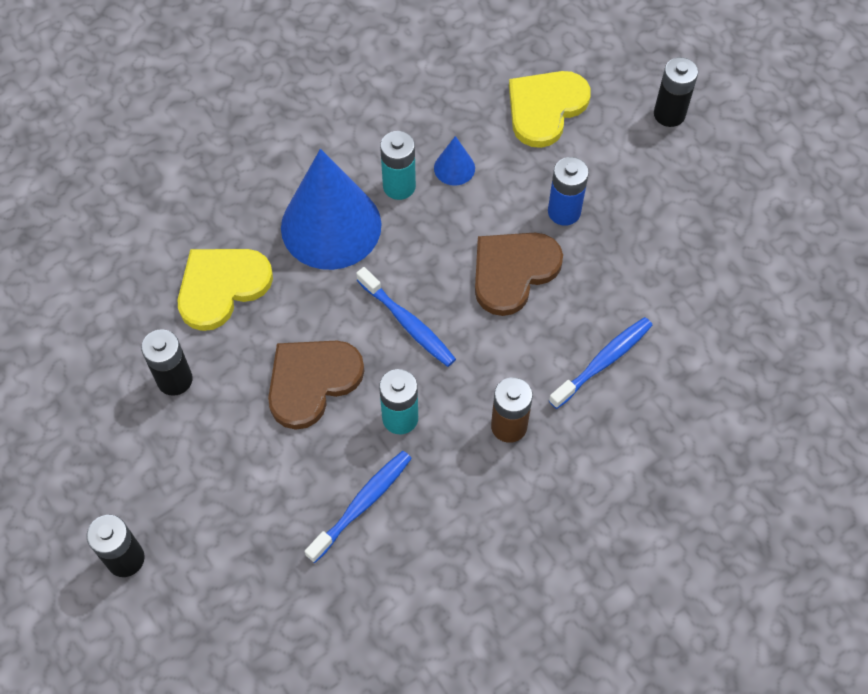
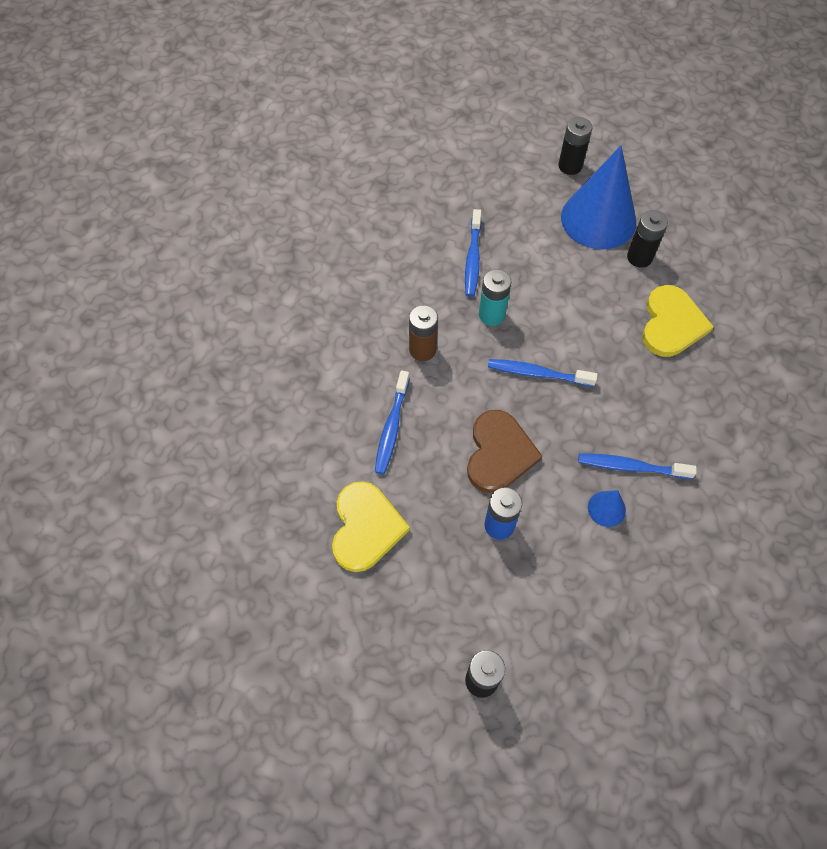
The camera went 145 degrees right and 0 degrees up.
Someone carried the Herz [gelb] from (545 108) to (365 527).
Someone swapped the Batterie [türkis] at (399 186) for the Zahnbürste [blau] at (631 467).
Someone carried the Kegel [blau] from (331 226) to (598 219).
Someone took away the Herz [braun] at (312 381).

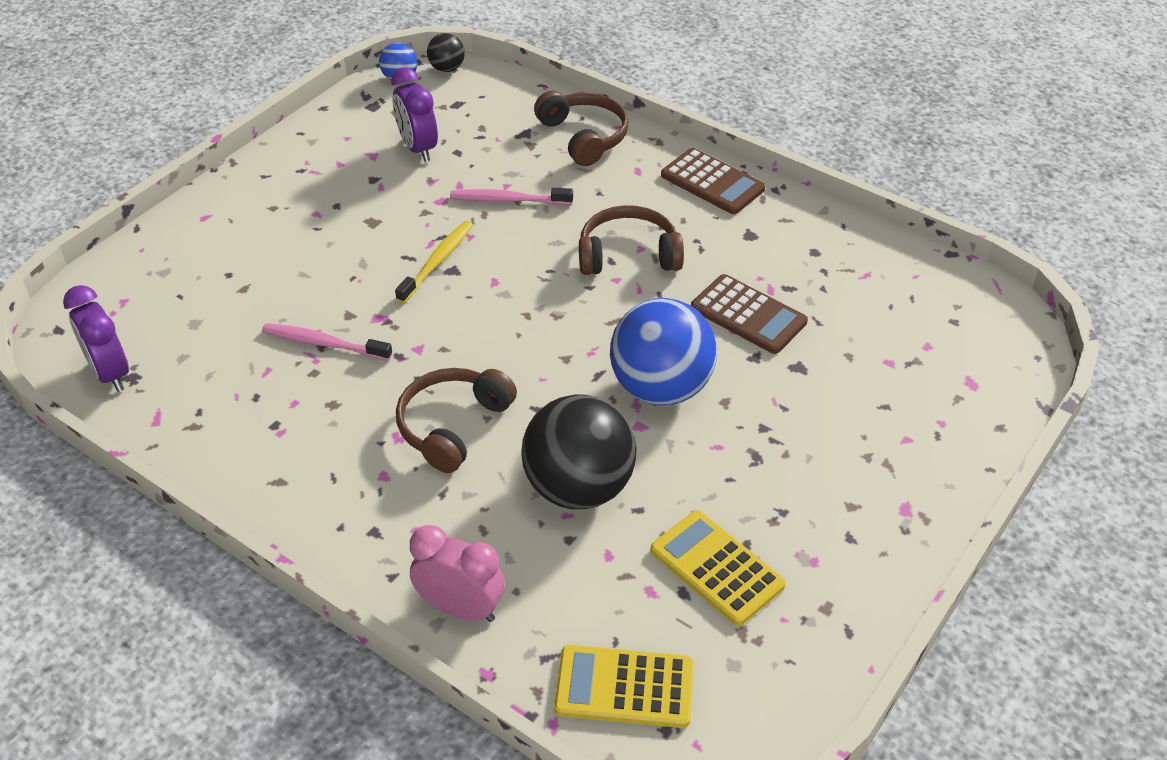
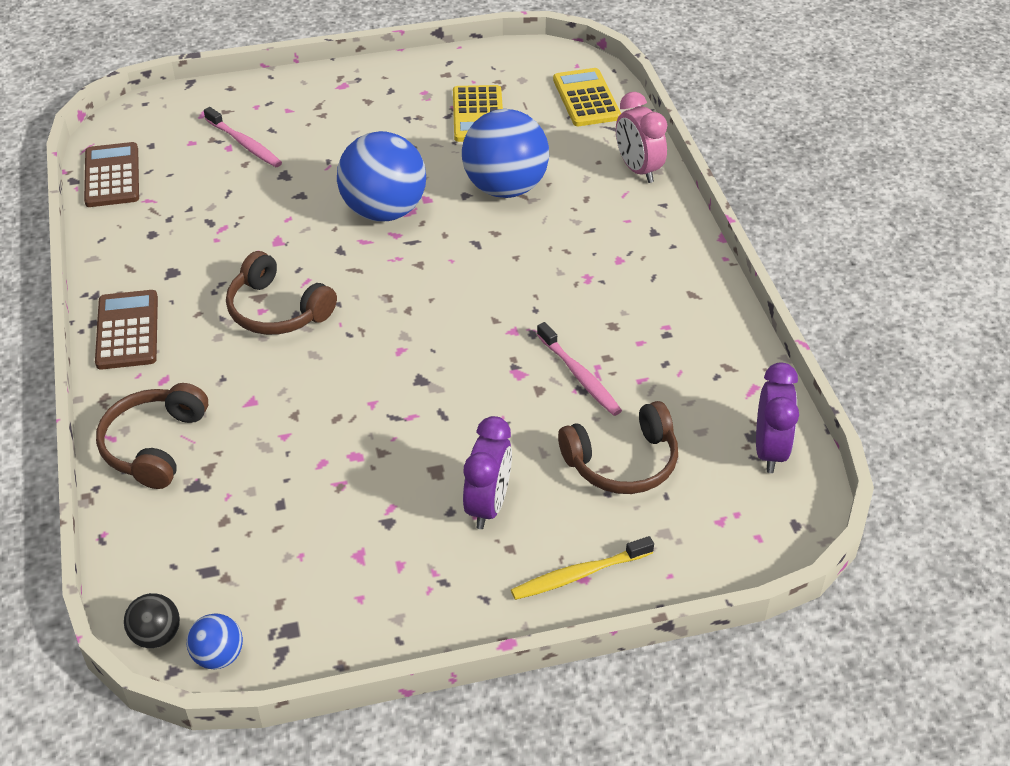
The camera went 140 degrees left and 0 degrees up.
Someone carried the Wecker [lila] from (418 148) to (488 505).
Someone carried the Zahnbürste [rosa] from (508 200) to (244 144).
Someone carried the Zahnbürste [gelb] from (437 262) to (579 574).
Someone carried the Taschenrechner [braun] from (748 315) to (112 176).
Someone carried the Kopfhörer [braun] from (452 425) to (622 462).
Someone repainted the Ball [schwarz] at (579 487), which became the Ball [blau] at (505 188).
Someone rotated the Taschenrechner [gelb] at (624 687) by 150 degrees counterclockwise.

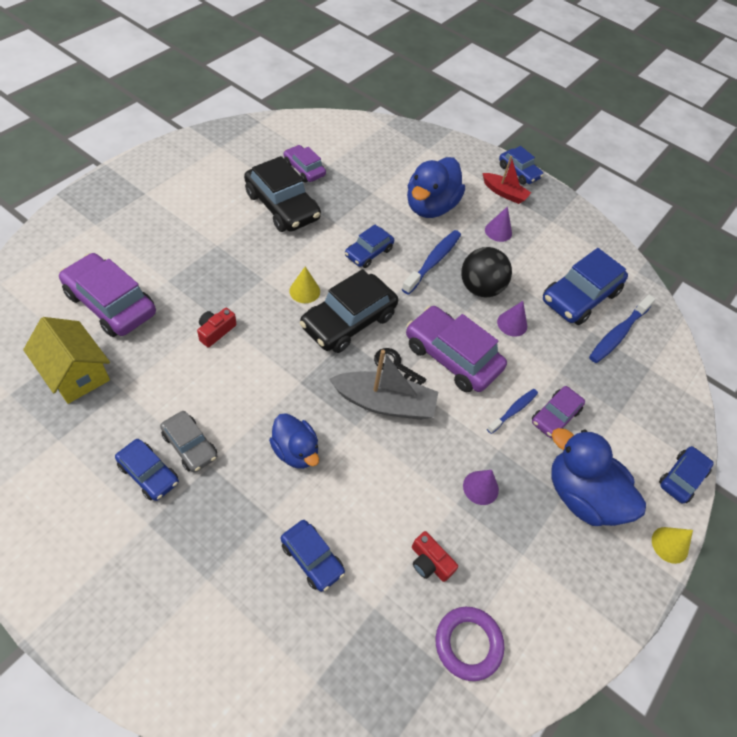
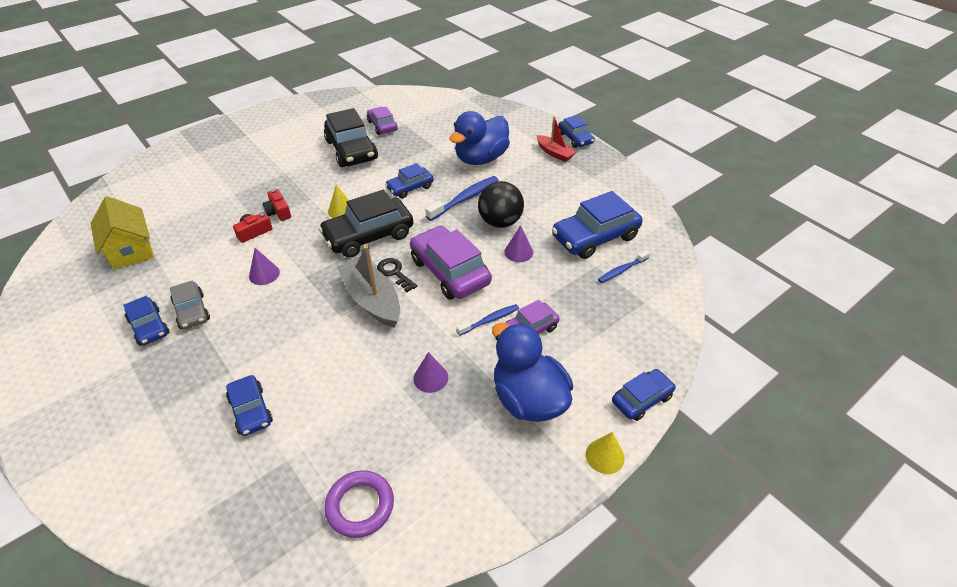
The camera went 20 degrees right and 10 degrees down.
Someone carried the Kegel [lila] from (498 231) to (264 274).
Someone took away the Auto [lila] at (111 303).
Someone scaled the Zahnbürste [blau] at (618 334) by 0.62.
Someone rotated the Boot [grau] at (384 403) by 150 degrees counterclockwise.
Someone took away the Ente [blau] at (295 451).
Someone carried the Kamera [rot] from (429 562) to (278 212).

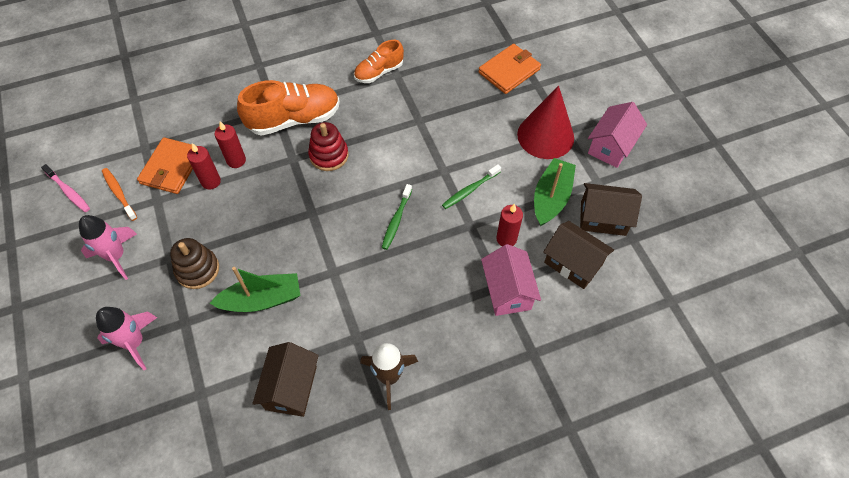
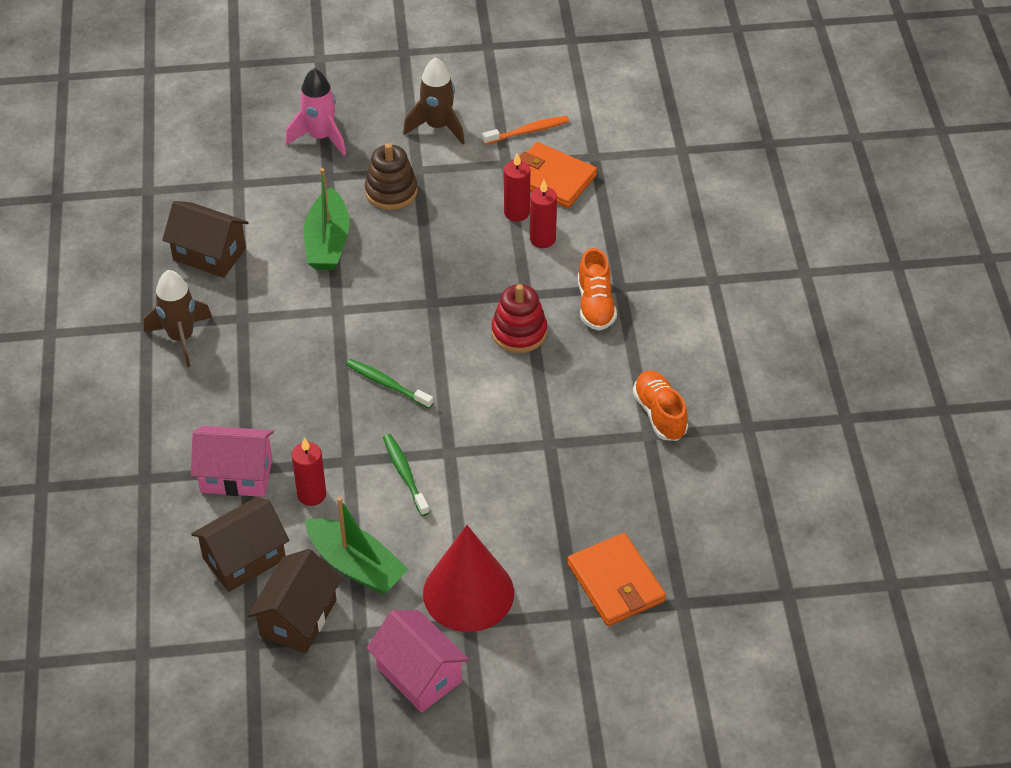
The camera went 105 degrees right and 10 degrees down.
Someone scaled the Schuh [orange] at (294 119) by 0.60.
Someone took away the Zahnbürste [rosa] at (68 191).
Someone repainted the Rakete [rosa] at (116 256), which became the Rakete [braun] at (437 127).

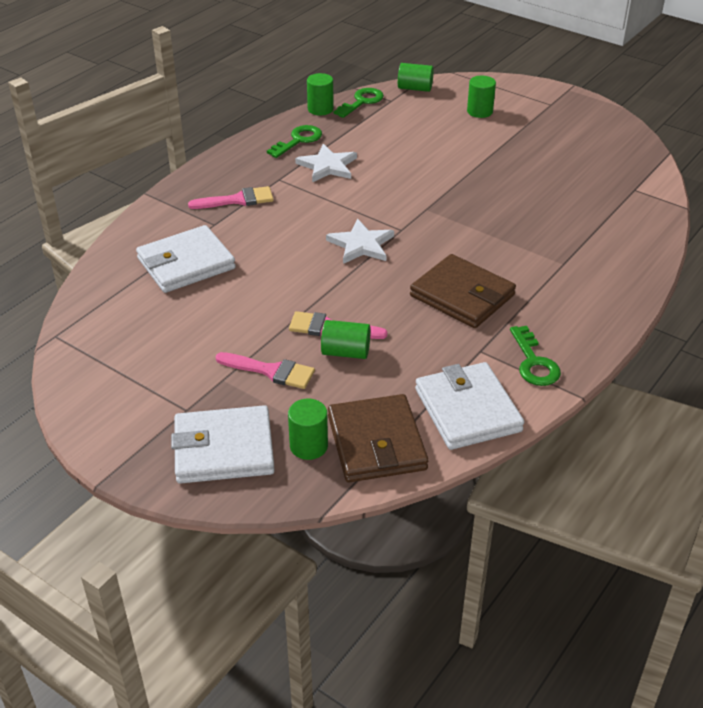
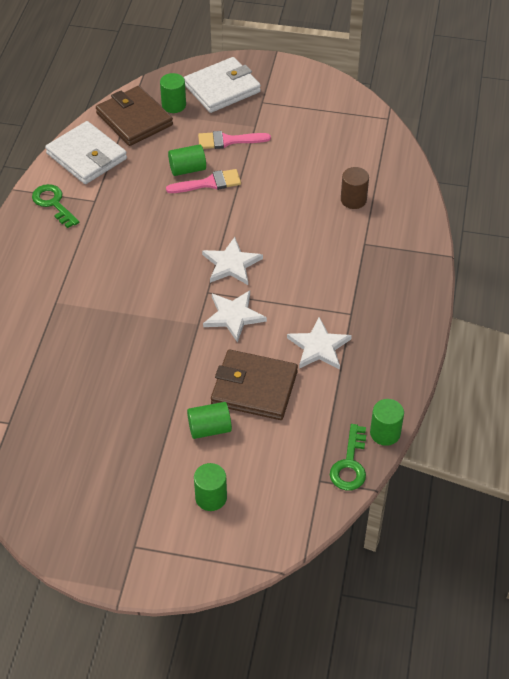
The camera went 155 degrees right and 10 degrees up.
Someone carried the Vollzylinder [grün] from (415 88) to (209 428).
Someone took away the Schlüssel [grün] at (298 140).
Someone took away the Pinsel [rosa] at (237 200).
Someone swapped the Geldbörse [weiß] at (186 263) for the Vollzylinder [braun] at (353 200).
Someone carried the Geldbörse [braun] from (462 295) to (254 388).
Someone put down the Stern [weiß] at (234 316).

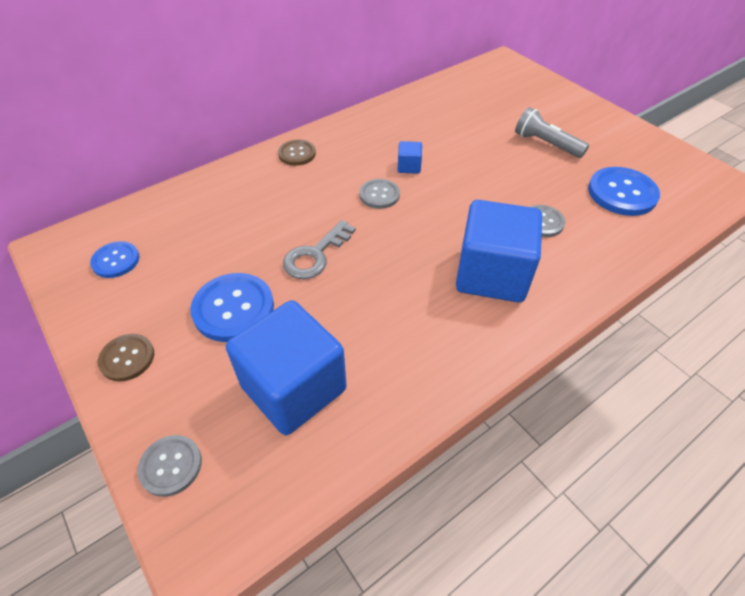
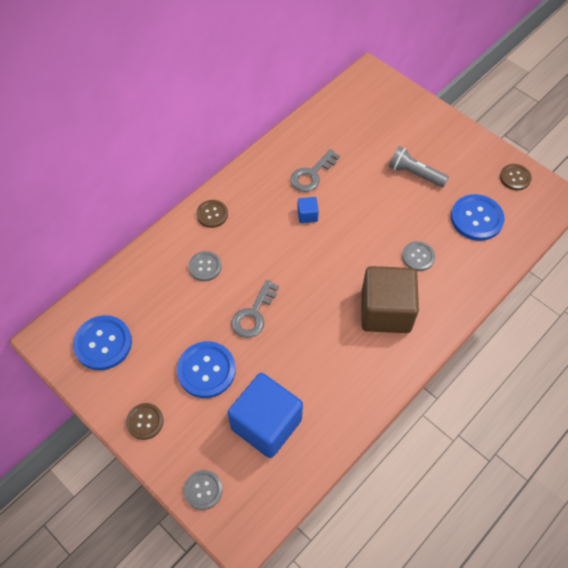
The camera went 10 degrees left and 10 degrees up.
Someone carried the Knopf [grau] from (379 195) to (205 267).
Someone repainted the Kubus [blau] at (491 274), which became the Kubus [braun] at (385 311).
Someone scaled the Knopf [blau] at (116 261) by 1.65.
Someone put down the Schlüssel [grau] at (311 175).
Someone put down the Knopf [braun] at (515 178).

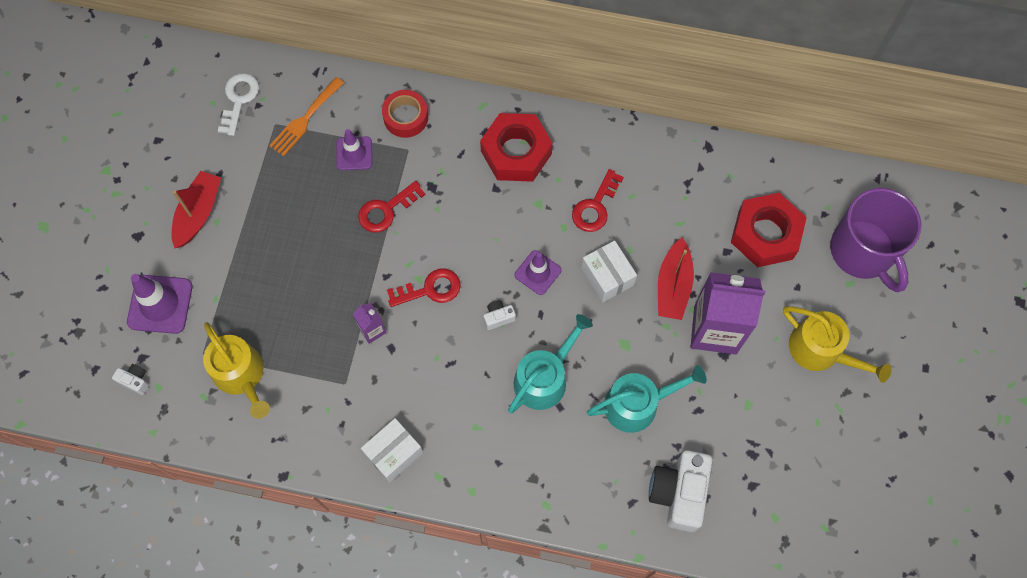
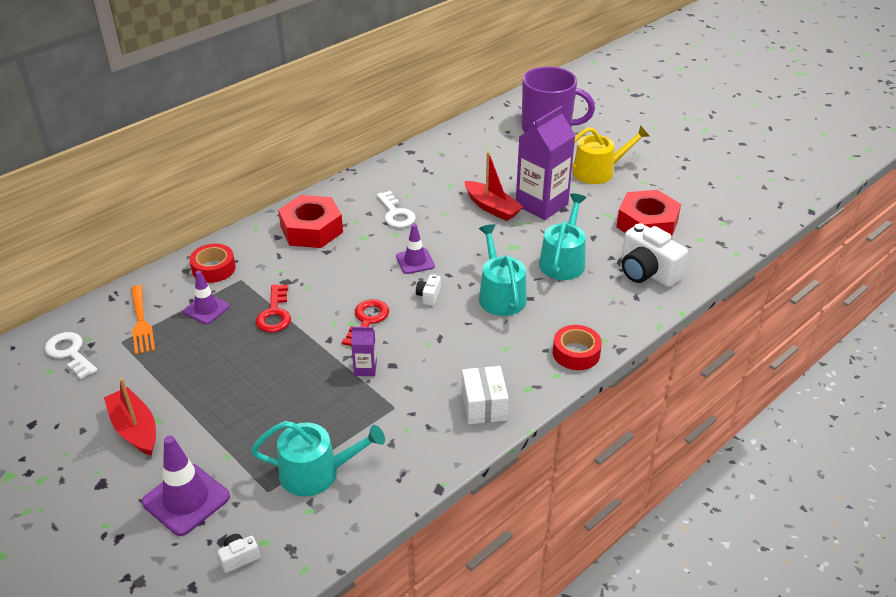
The camera went 55 degrees left and 30 degrees down.
Someone repainted the Schlüssel [rot] at (595 206), which became the Schlüssel [weiß] at (396 214).
Someone carried the Sechskantmutter [rot] from (765 234) to (647 224).
Someone took away the Schachtel [weiß] at (607 276).
Someone repainted the Gießkanne [gelb] at (241 375), which became the Gießkanne [türkis] at (317 473).
Someone put down the Klebeband [rot] at (576 353).

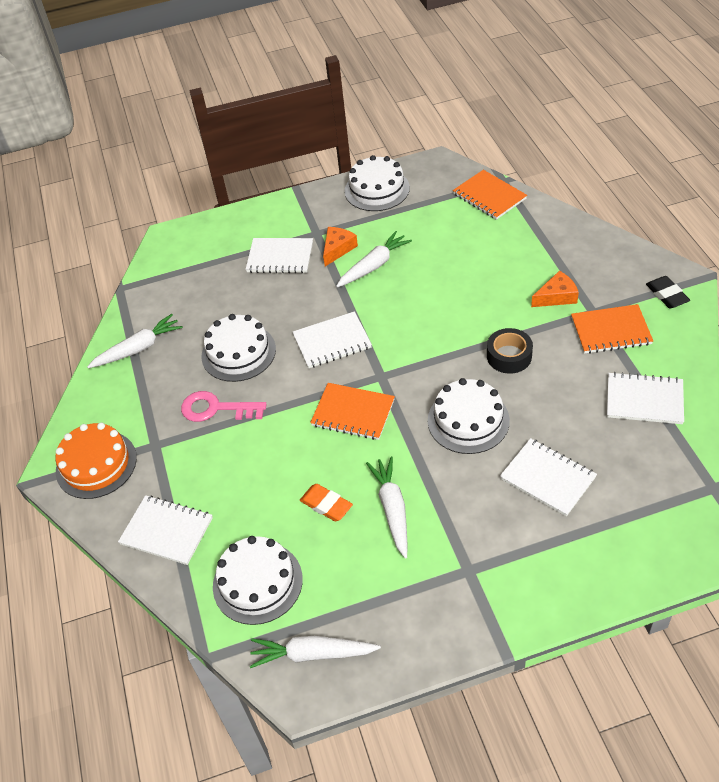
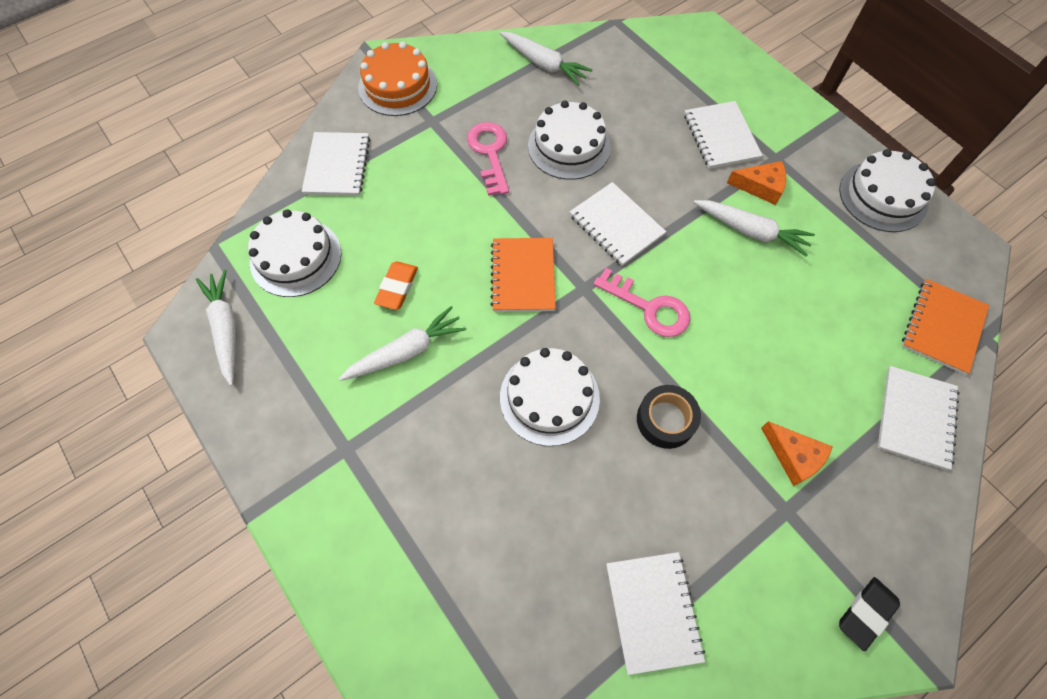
The camera went 65 degrees right and 15 degrees up.
Someone took away the Notizbuch [orange] at (610 331).
Someone carried the Notizbuch [weiß] from (547 478) to (915 418).
Someone put down the Schlüssel [rosa] at (649 307).

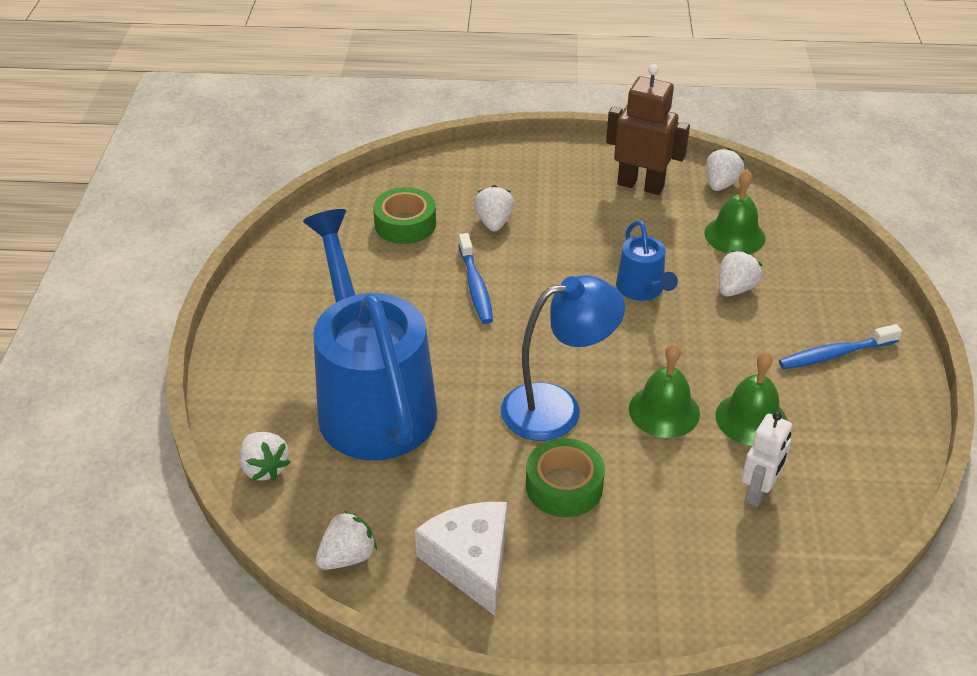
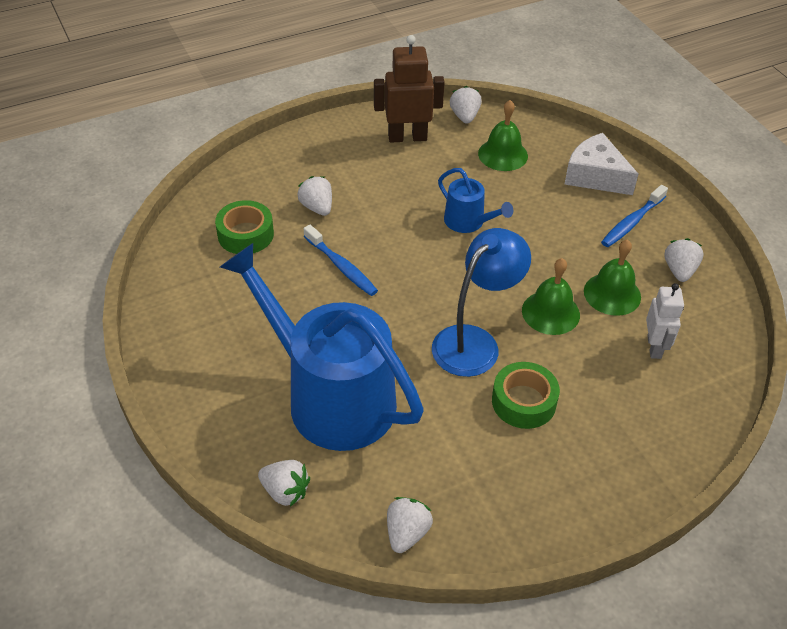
The camera went 30 degrees left and 5 degrees up.
Someone carried the Erdbeere [weiß] from (735 288) to (679 271).
Someone carried the Käse [weiß] from (470 562) to (595 176).

